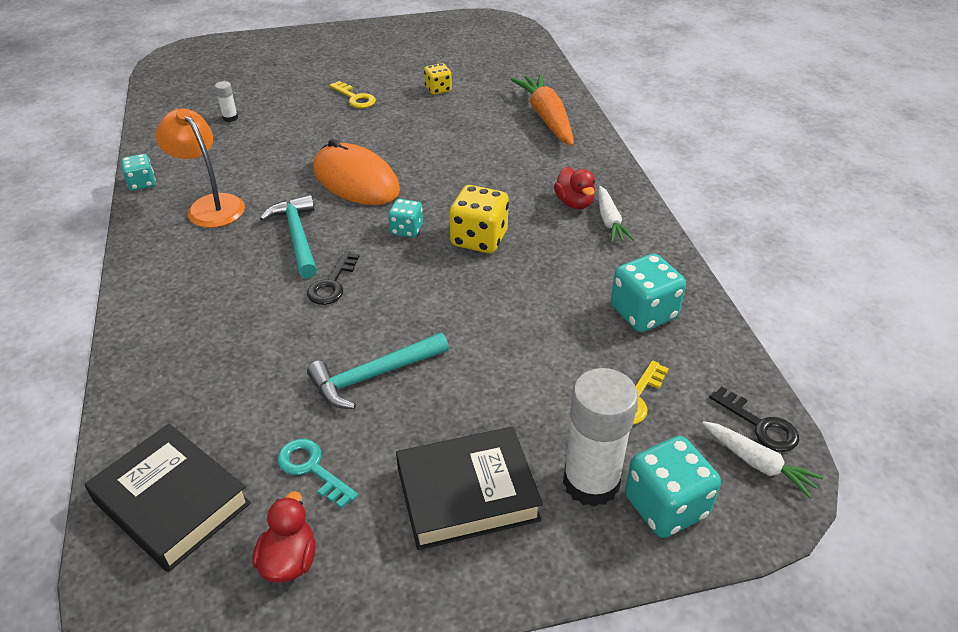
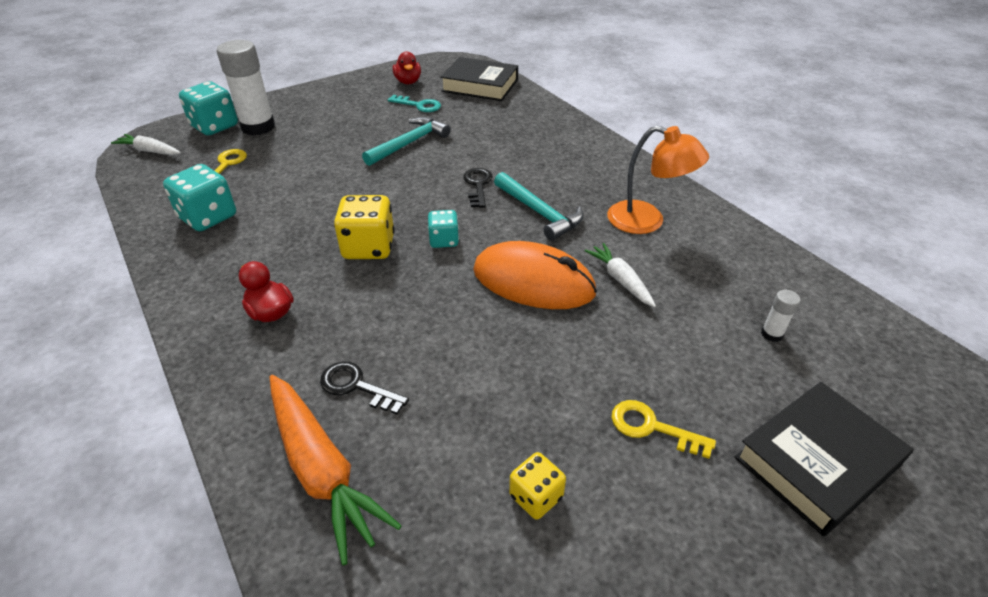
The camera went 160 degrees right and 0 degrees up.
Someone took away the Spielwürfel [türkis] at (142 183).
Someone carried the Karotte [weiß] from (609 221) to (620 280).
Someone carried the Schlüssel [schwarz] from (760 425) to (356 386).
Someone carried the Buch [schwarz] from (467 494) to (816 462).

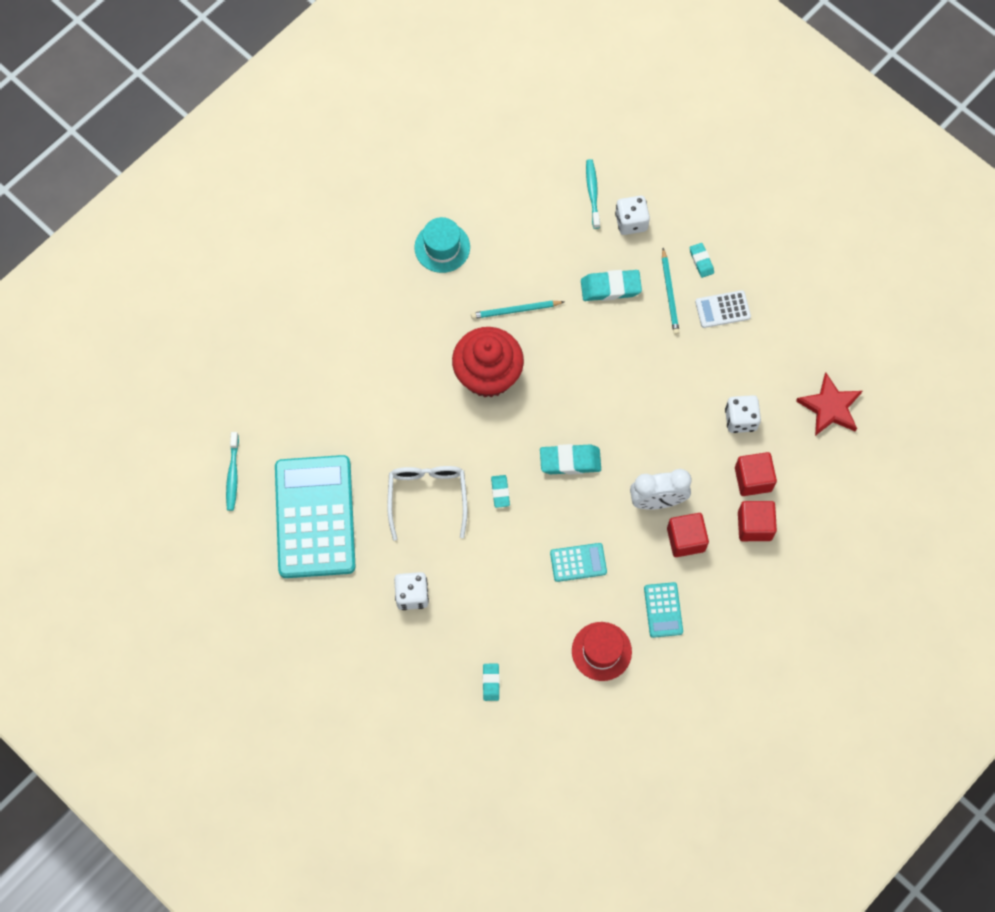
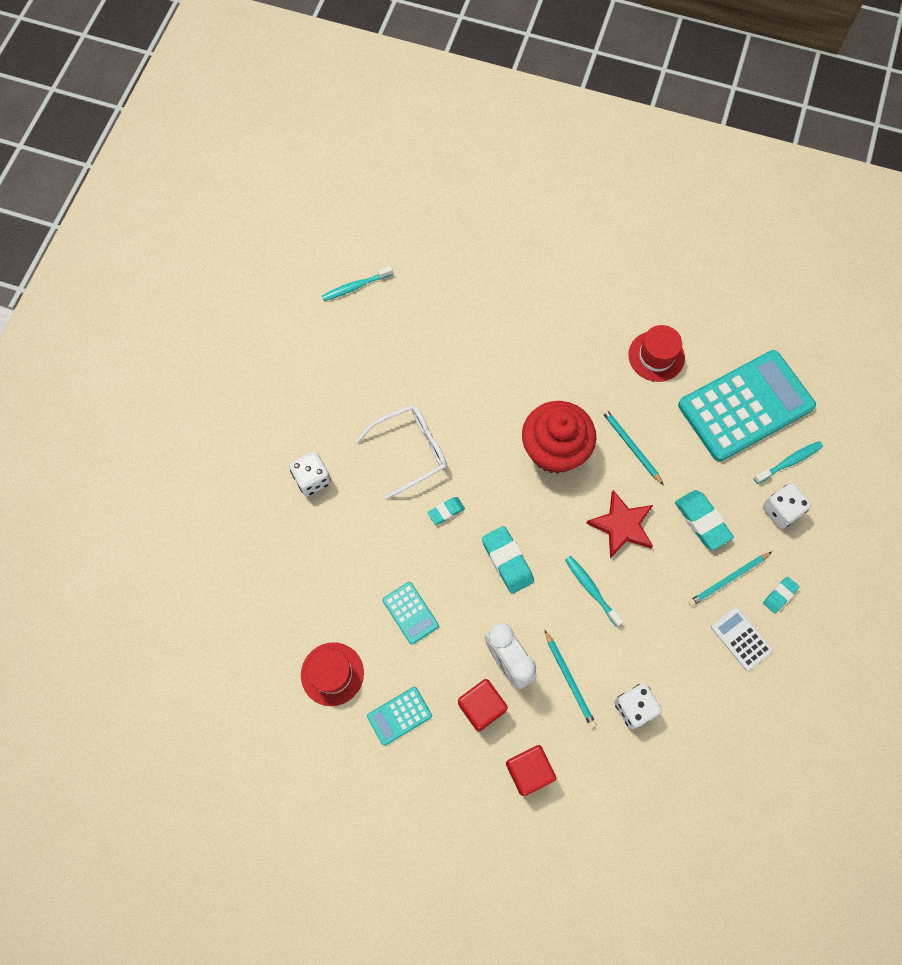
The camera went 65 degrees right and 0 degrees up.
Someone repainted the Hut [türkis] at (442 247), which became the Hut [rot] at (656 356).
Someone carried the Stern [rot] from (830 407) to (622 525).
Someone took away the Kubus [rot] at (753 479).
Someone carried the Taschenrechner [türkis] from (315 517) to (745 406).
Someone took away the Radiergummi [türkis] at (491 682).
Someone put down the Zahnbürste [türkis] at (591 589).
Someone put down the Bleistift [türkis] at (569 680).

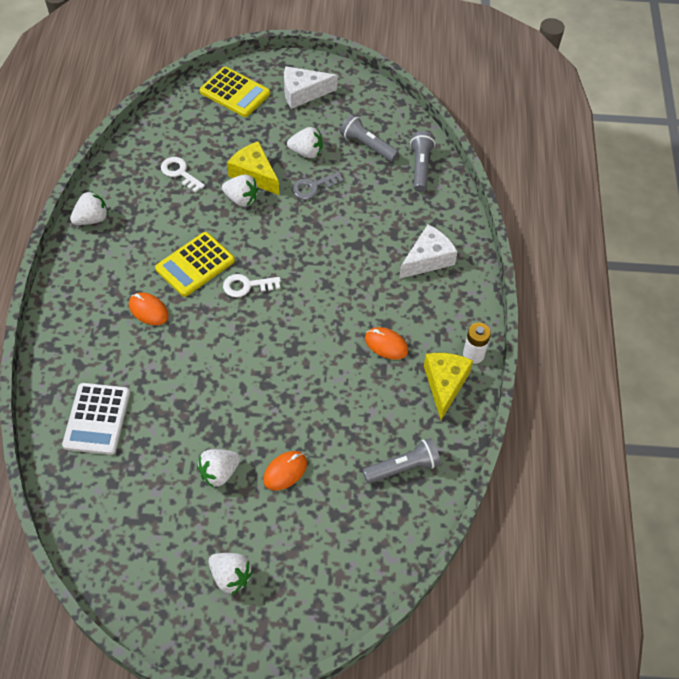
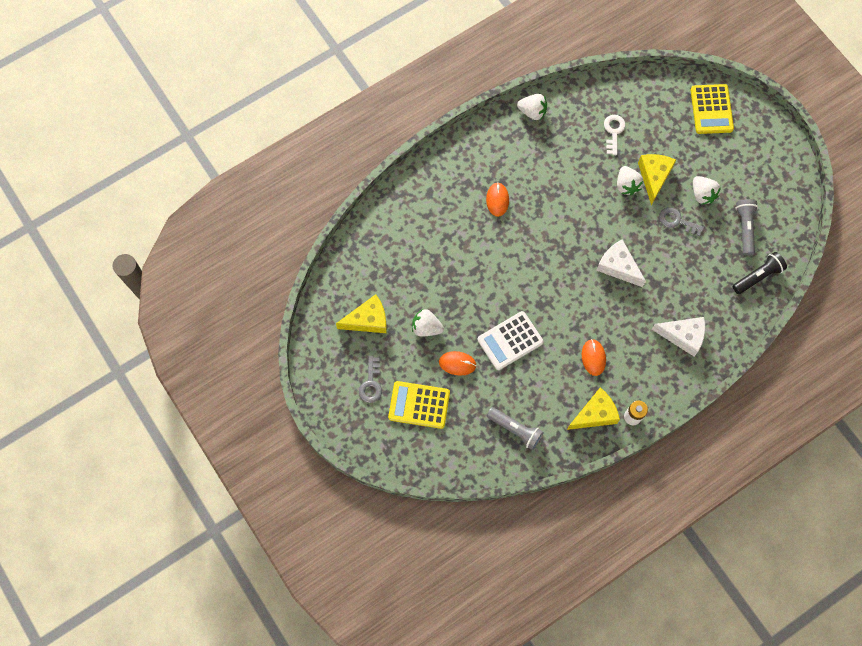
The camera went 55 degrees right and 15 degrees up.
Someone carried the Käse [weiß] from (303 93) to (618 266).
Someone repainted the Taschenlampe [grau] at (420 167), which became the Taschenlampe [schwarz] at (757 276).
Someone carried the Taschenrechner [gelb] from (195 265) to (419 405).
Someone took away the Schlüssel [weiß] at (247 286).
Someone carried the Taschenrechner [weiß] from (97 419) to (510 341).
Someone swapped the Erdbeere [weiß] at (230 576) for the Schlüssel [grau] at (371 383).
Someone put down the Käse [gelb] at (368 320).

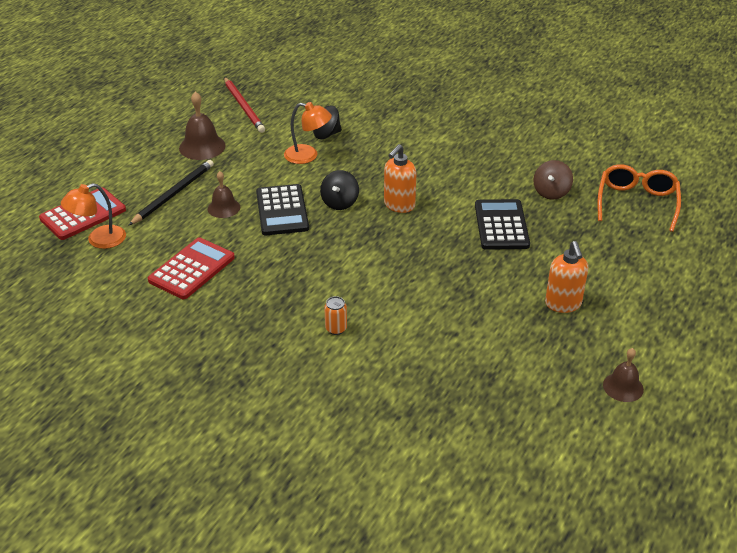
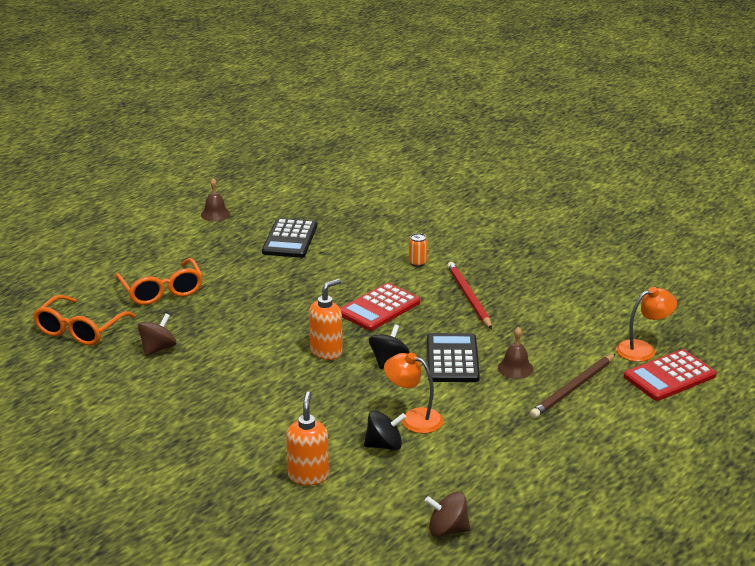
The camera went 170 degrees left and 10 degrees down.
Someone carried the Bleistift [rot] from (244 107) to (469 297).
Someone took away the Glocke [braun] at (202 146).
Someone repainted the Bleistift [schwarz] at (174 194), which became the Bleistift [braun] at (573 388).
Someone carried the Taschenrechner [schwarz] from (501 225) to (290 239).
Someone carried the Taschenrechner [rot] from (192 269) to (379 308).
Someone carried the Seifenspender [orange] from (563 304) to (308 476).
Someone put down the Brille [orange] at (162 291).
Someone put down the Kreisel [braun] at (447 530).

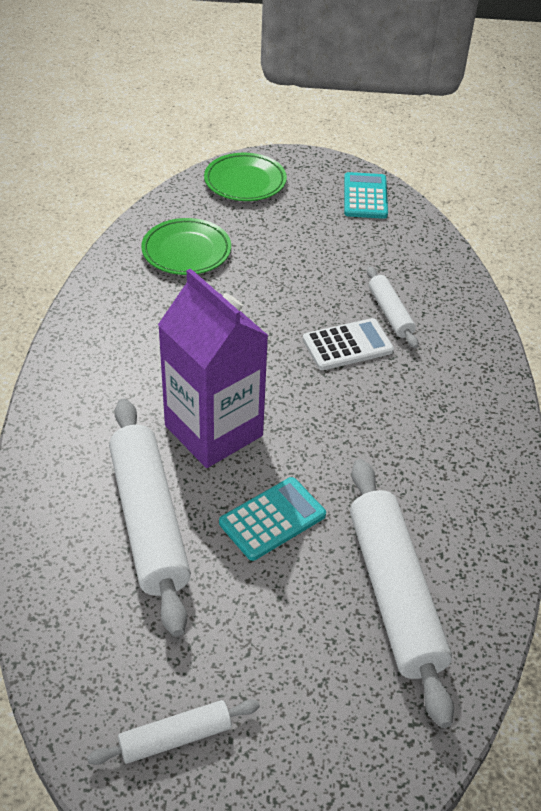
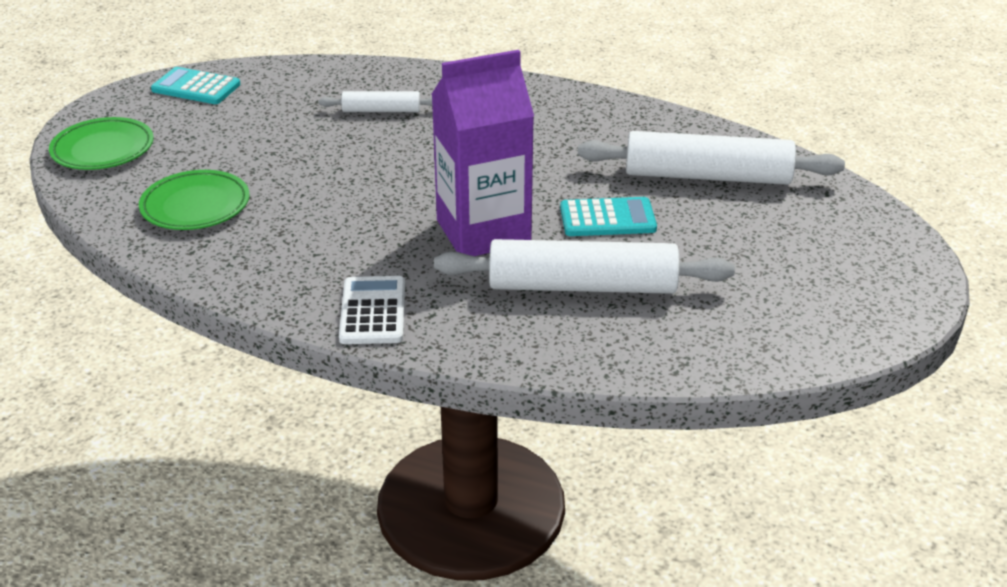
The camera went 70 degrees left and 10 degrees down.
Someone carried the Taschenrechner [weiß] from (347 345) to (373 311).
Someone rotated the Taschenrechner [türkis] at (272 519) by 105 degrees clockwise.
Someone took away the Nudelholz [weiß] at (175 737).

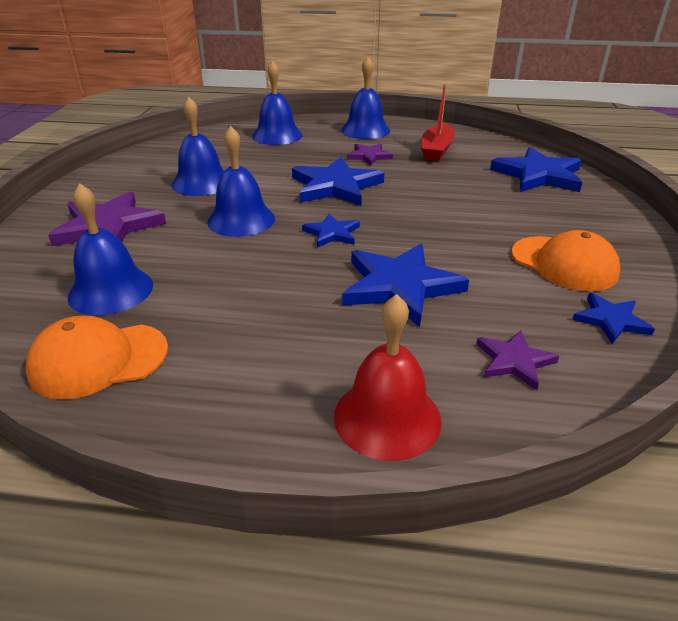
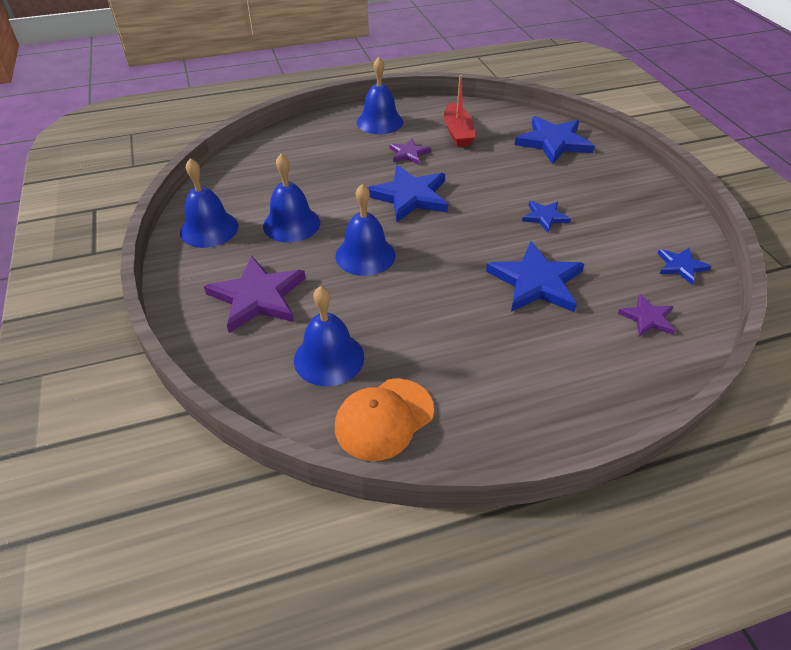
The camera went 25 degrees left and 10 degrees up.
Someone carried the Glocke [blau] from (277 135) to (209 229).
Someone carried the Stern [blau] from (332 233) to (544 217).
Someone took away the Kappe [orange] at (564 263).
Someone took away the Glocke [rot] at (387 417).

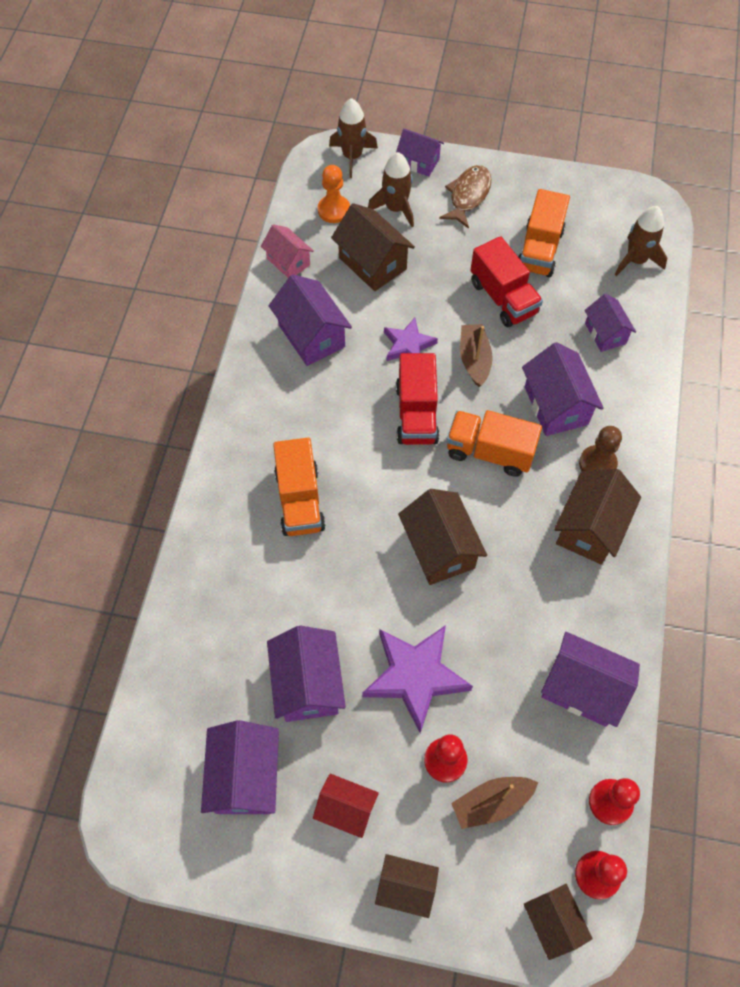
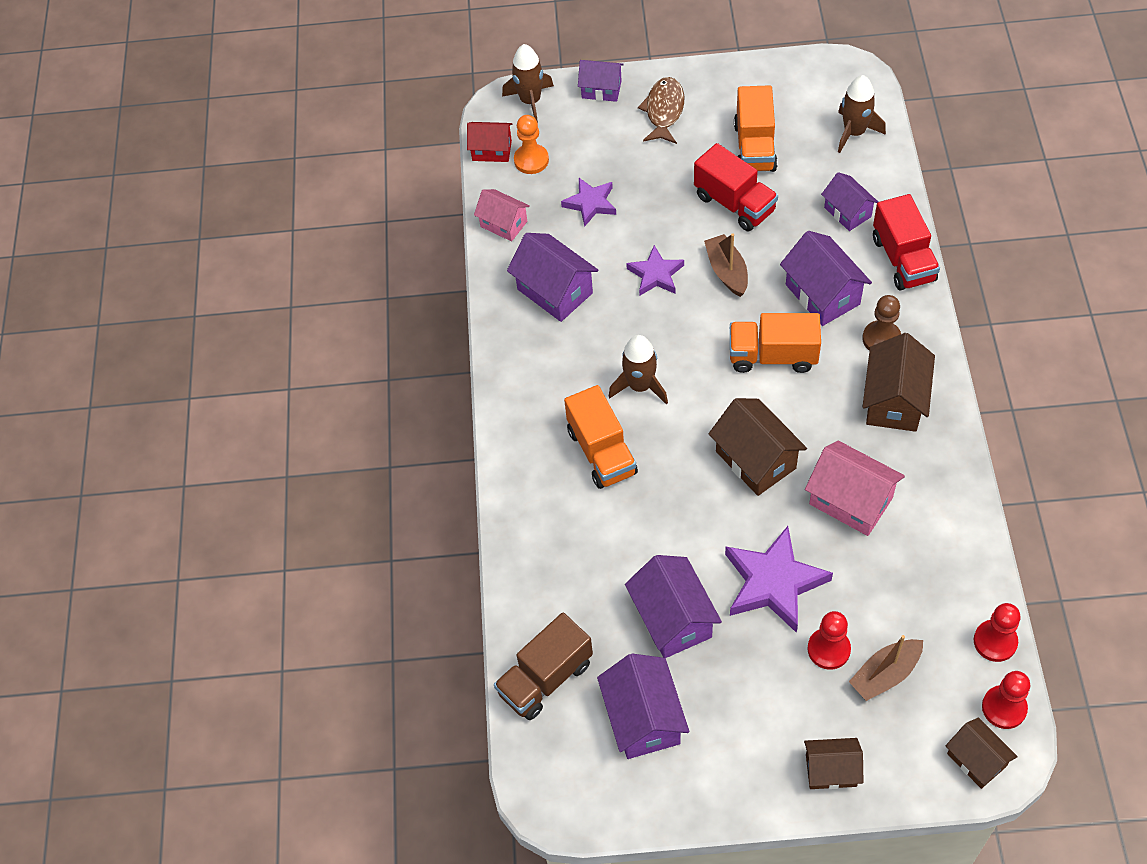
The camera went 10 degrees left and 5 degrees down.
Someone carried the Rakete [braun] from (395 209) to (640 386).
Someone swapped the Haus [braun] at (372 263) for the Stern [lila] at (590 203).
Someone carried the Lastwagen [rot] from (416 414) to (903 259).
Someone took away the Haus [lila] at (582 688).
Someone carried the Haus [rot] from (346 809) to (492 150).
Someone put down the Haus [rosa] at (850 501).
Someone put down the Lastwagen [braun] at (545 678).

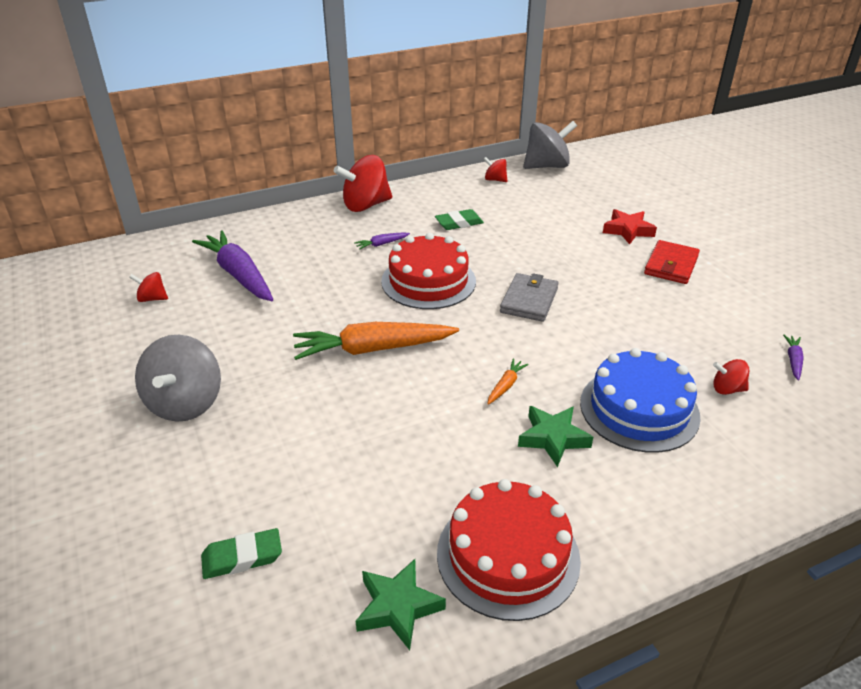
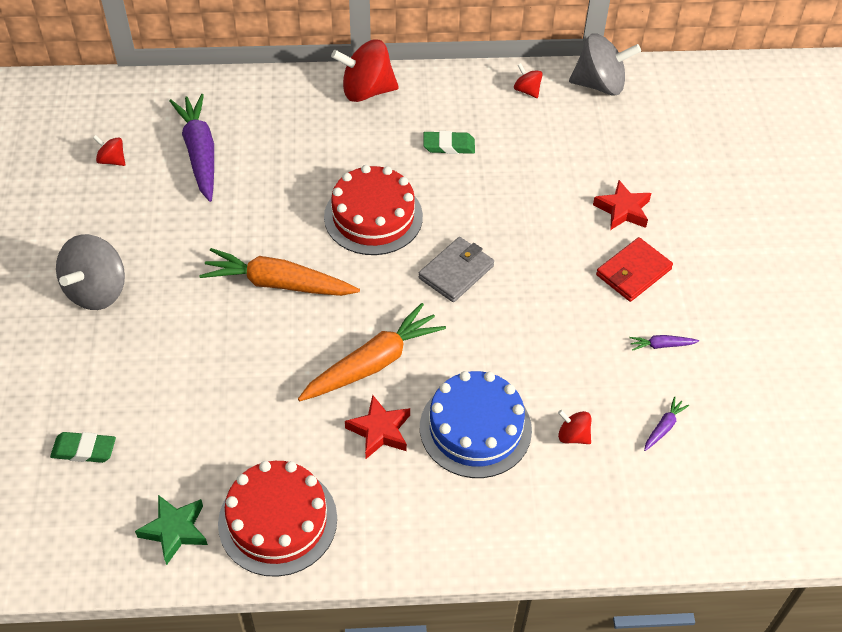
The camera went 20 degrees right and 15 degrees up.
Someone carried the Karotte [lila] from (382 244) to (661 345).
Someone scaled the Karotte [orange] at (505 386) by 2.37.
Someone repainted the Stern [grün] at (553 438), which became the Stern [rot] at (380 431).

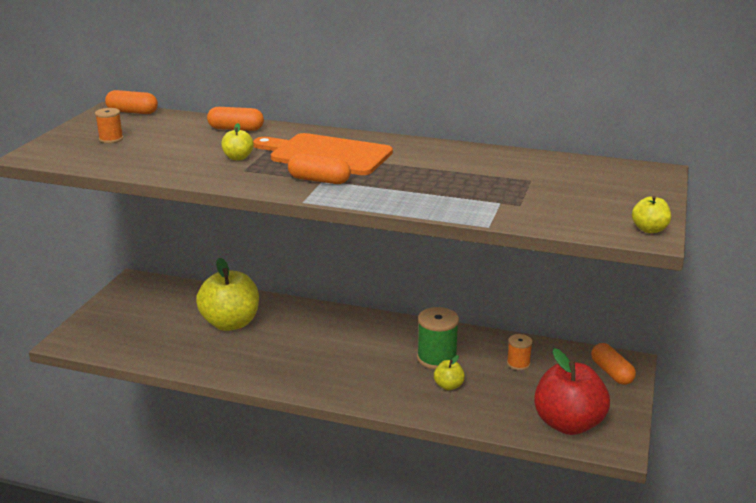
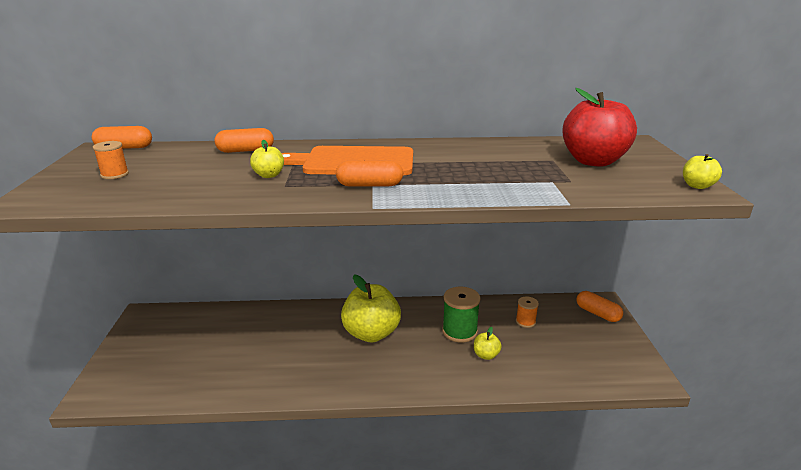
The camera went 20 degrees left and 0 degrees up.
Someone carried the Apfel [gelb] from (230 323) to (371 333).
Someone carried the Apfel [rot] from (568 424) to (593 161).

